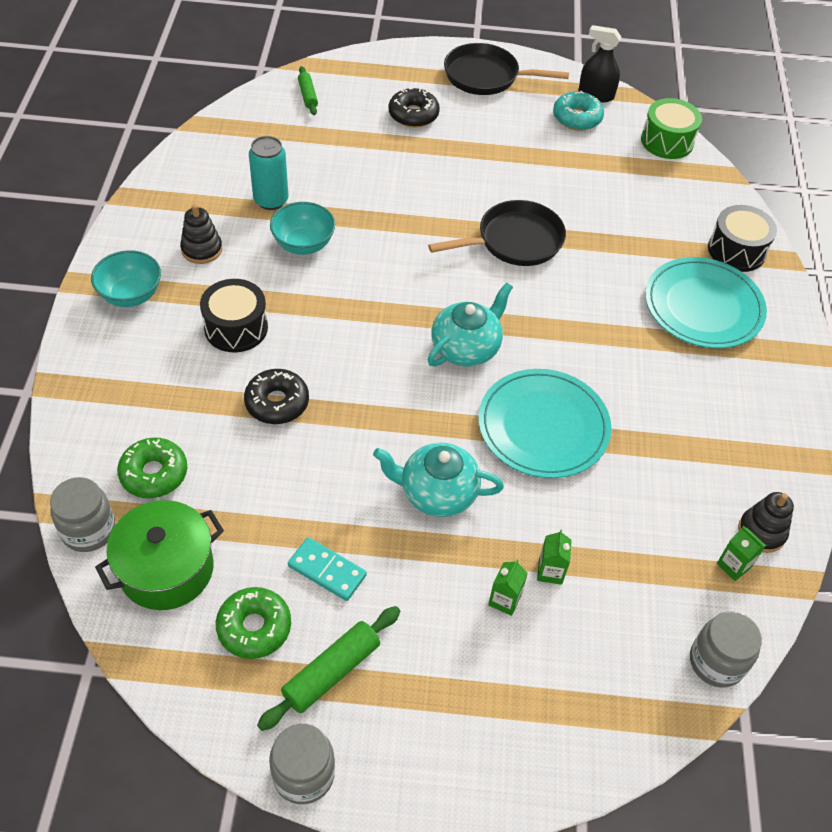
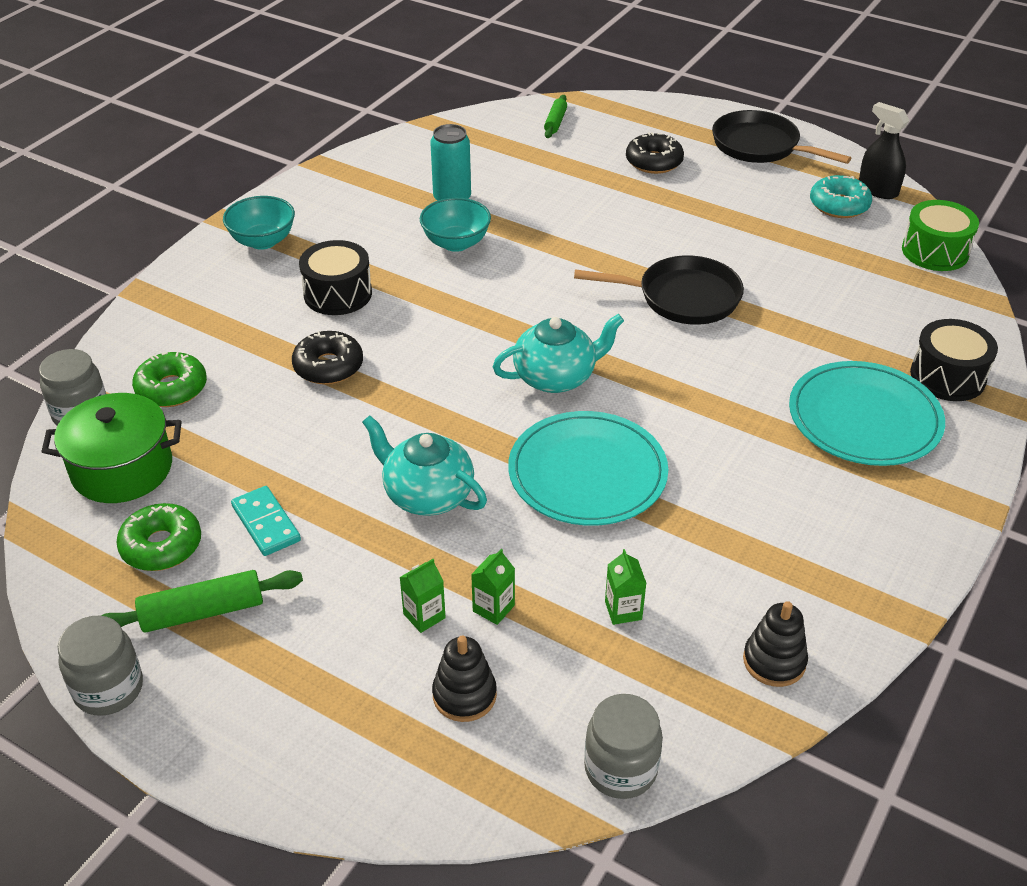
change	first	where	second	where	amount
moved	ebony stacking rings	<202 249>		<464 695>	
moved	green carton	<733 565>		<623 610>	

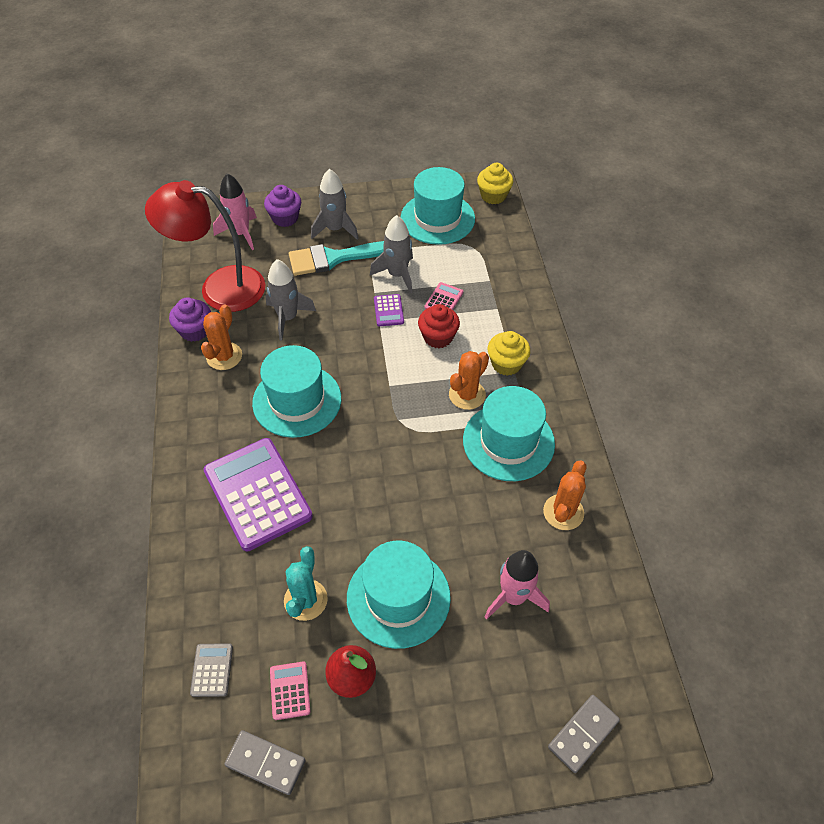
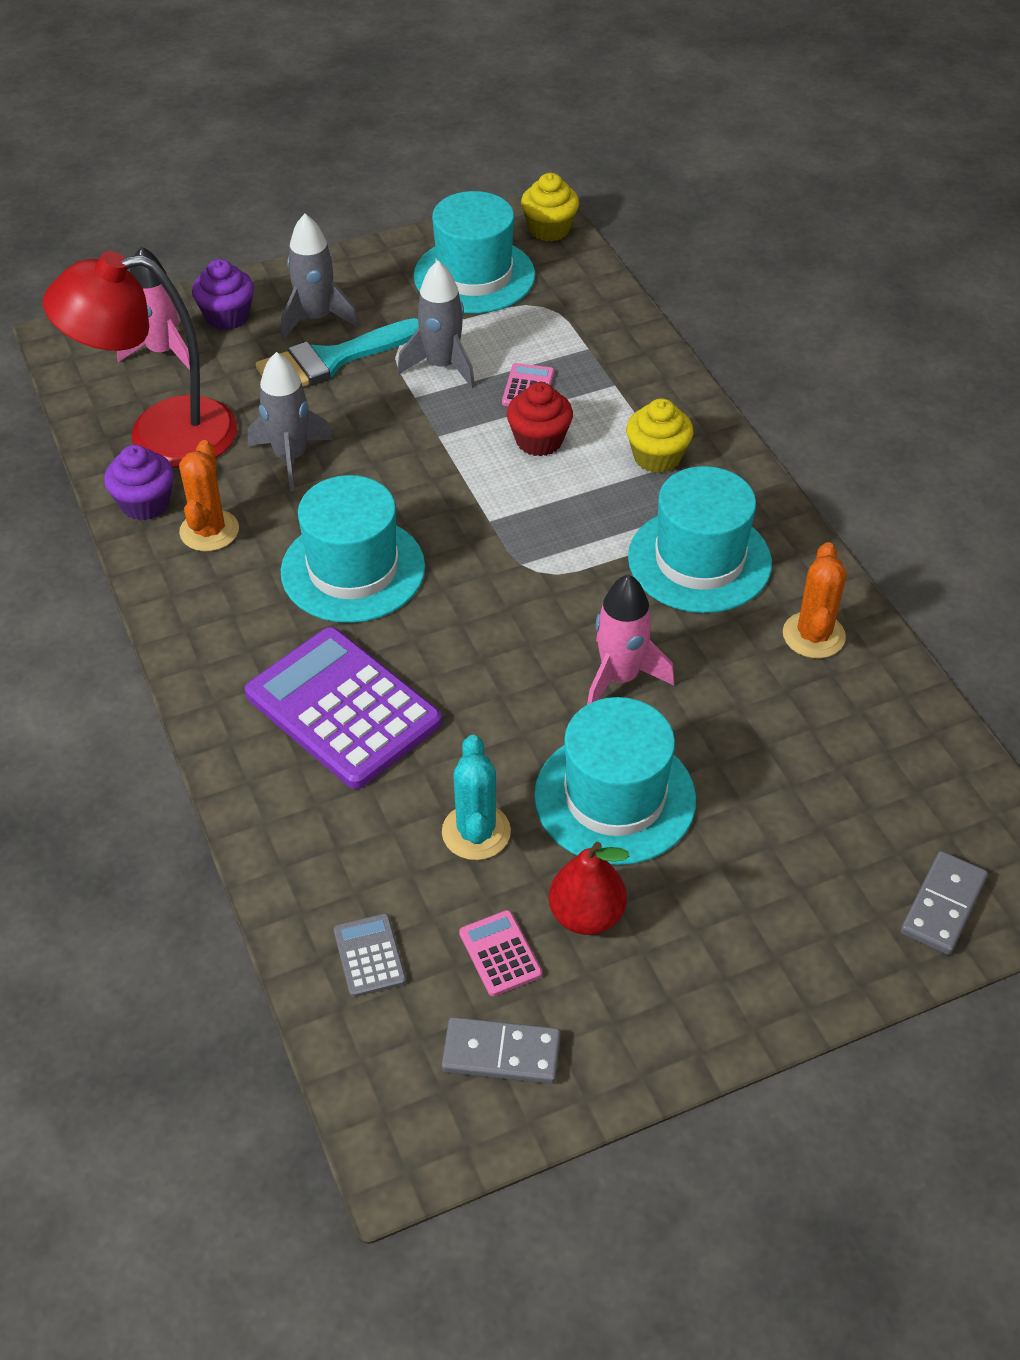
change	first	where	second	where	amount
removed	royal purple pocket calculator	<388 310>			
removed	orange-coloured saguaro cactus	<467 395>			
moved	pink spaceship	<513 597>		<620 678>	

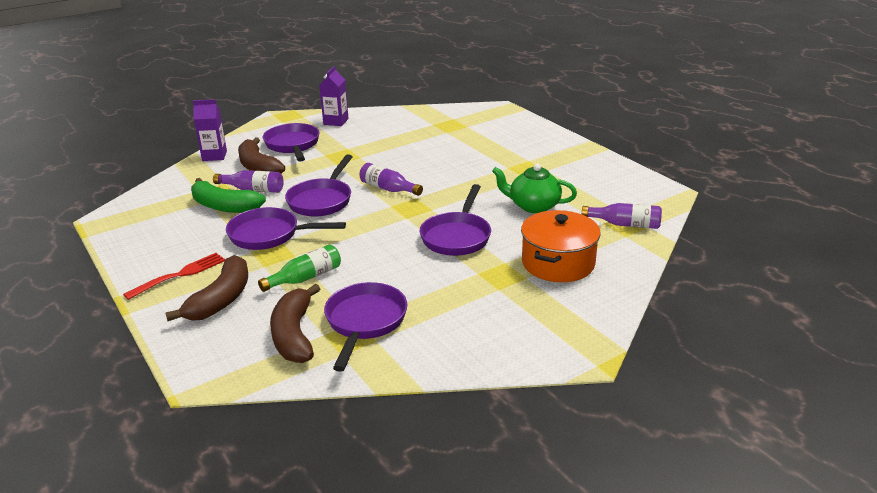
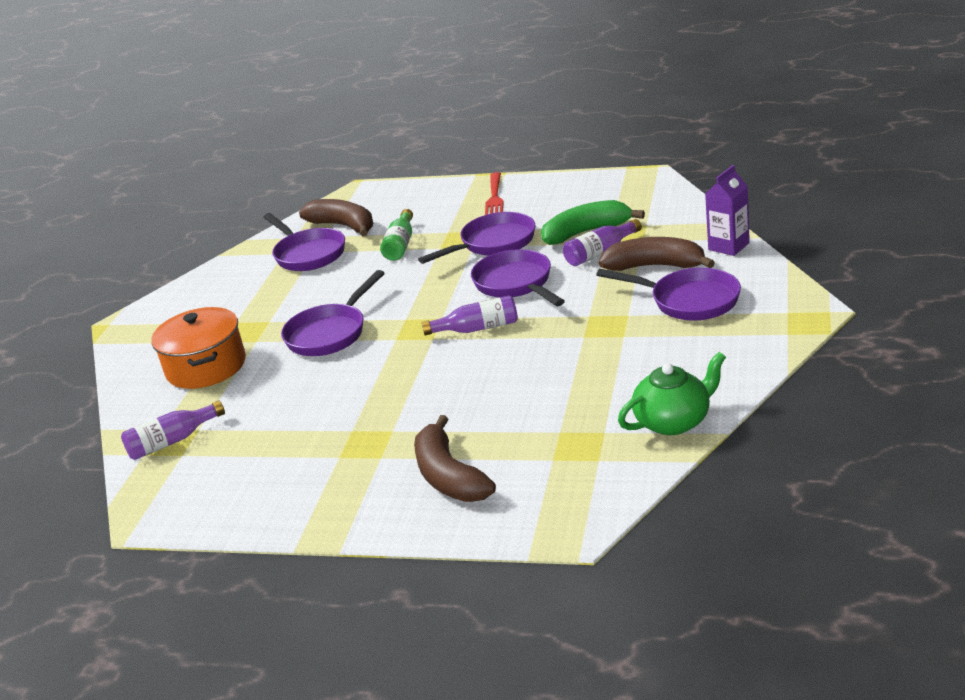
change	first	where	second	where	amount
removed	royal purple carton	<336 121>			
moved	green teapot	<533 206>		<674 421>	
turned	royal purple skillet	<457 236>		<330 333>	120 degrees counterclockwise
moved	brown toy banana	<221 299>		<449 476>	

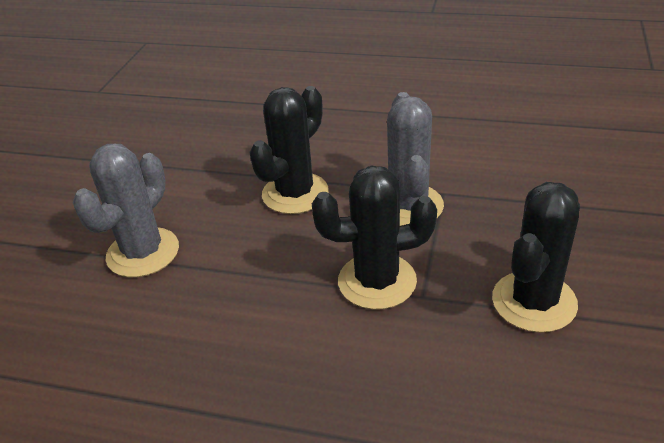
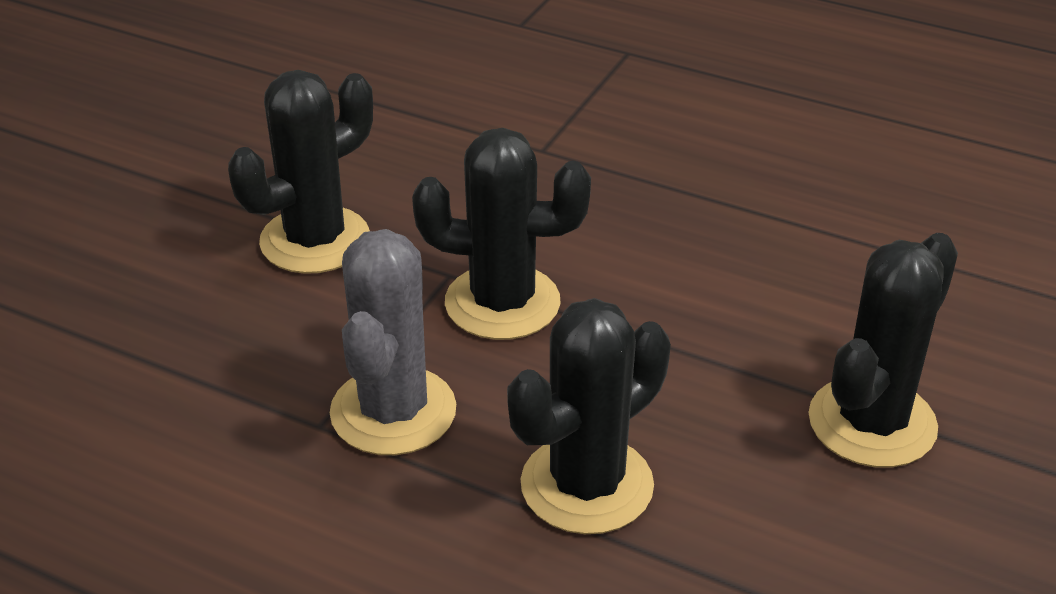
change	first	where	second	where	amount
recoloured	grey saguaro cactus	<143 252>	ebony saguaro cactus	<872 423>	

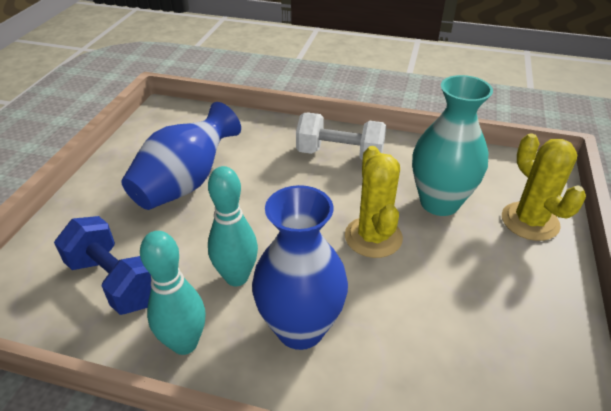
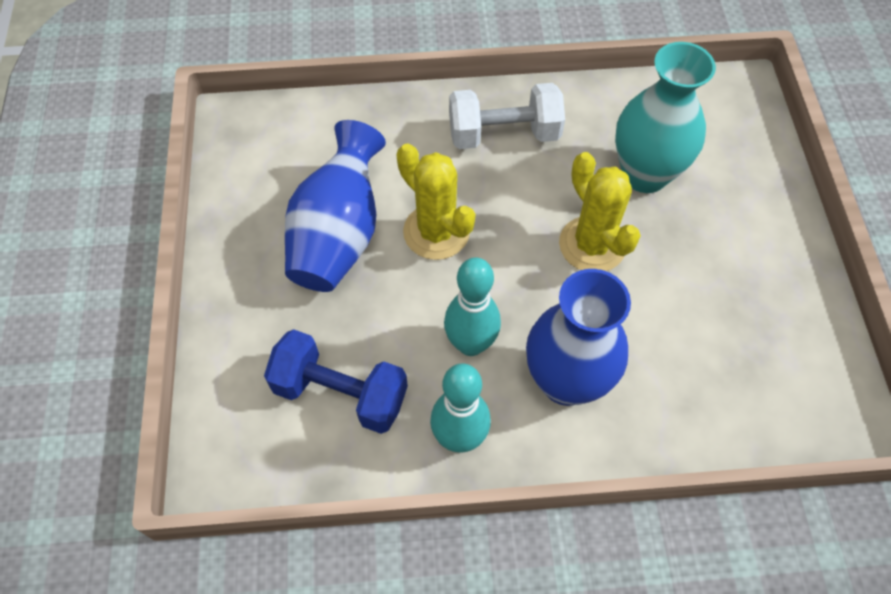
change	first	where	second	where	amount
moved	golden saguaro cactus	<530 221>		<436 232>	

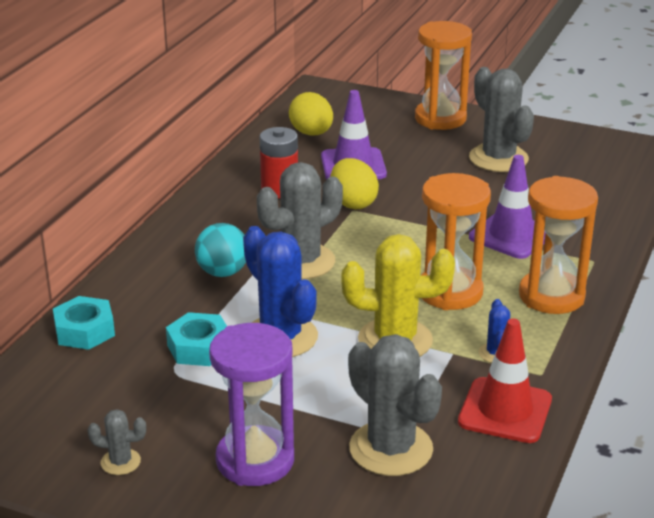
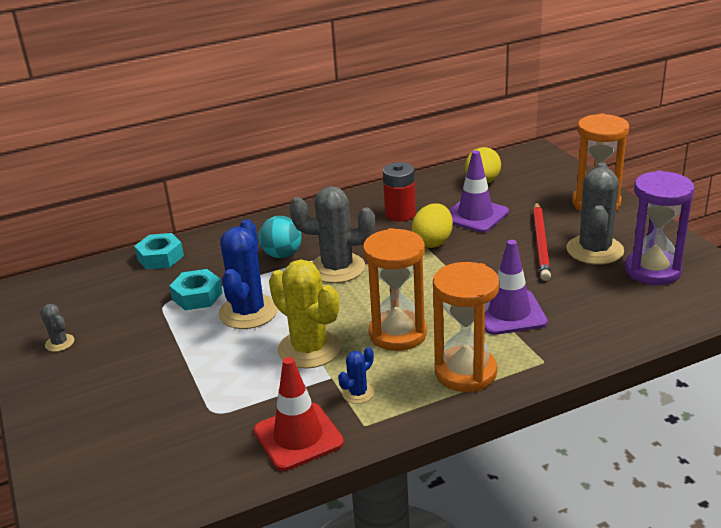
change	first	where	second	where	amount
moved	royal purple sandglass	<255 460>		<652 271>	
removed	grey saguaro cactus	<391 449>			
added			scarlet lead pencil	<541 243>	

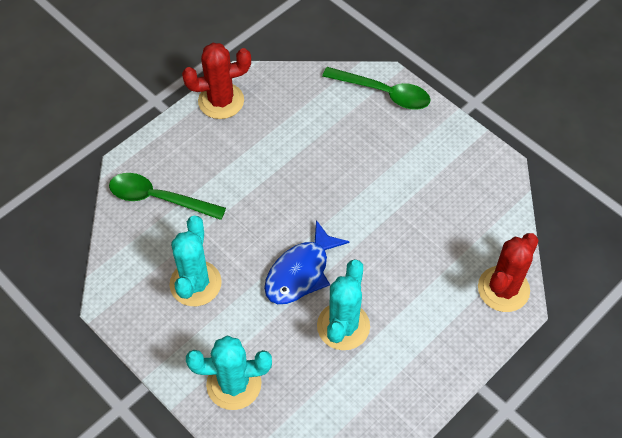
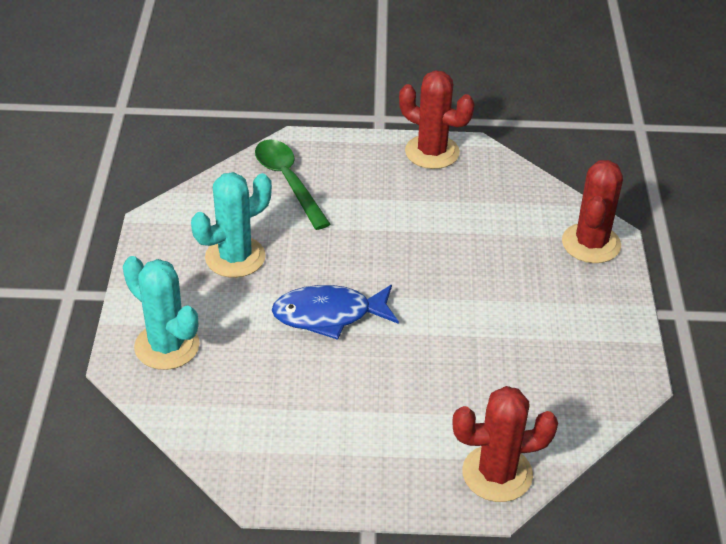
change	first	where	second	where	amount
replaced	green spoon	<383 93>	scarlet saguaro cactus	<591 243>	
removed	teal saguaro cactus	<343 326>			

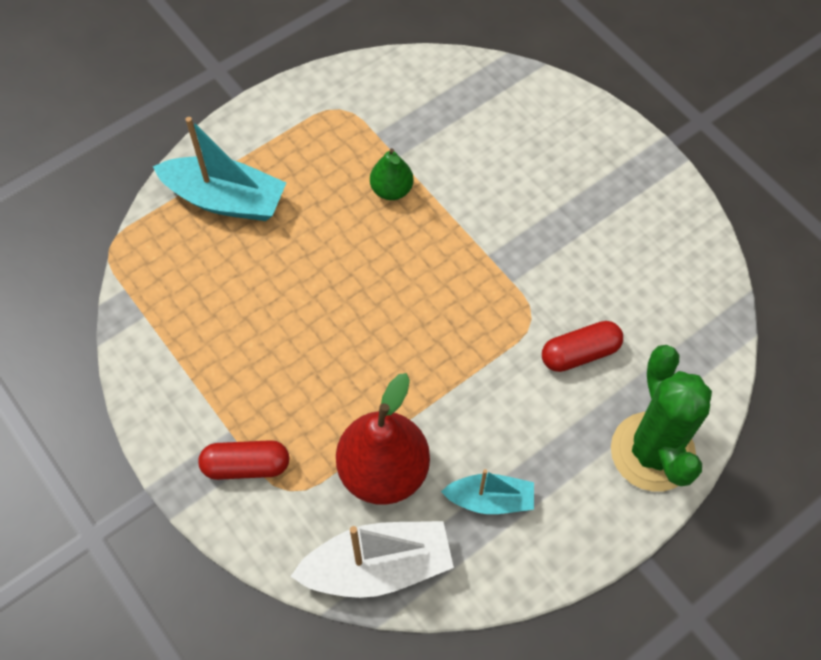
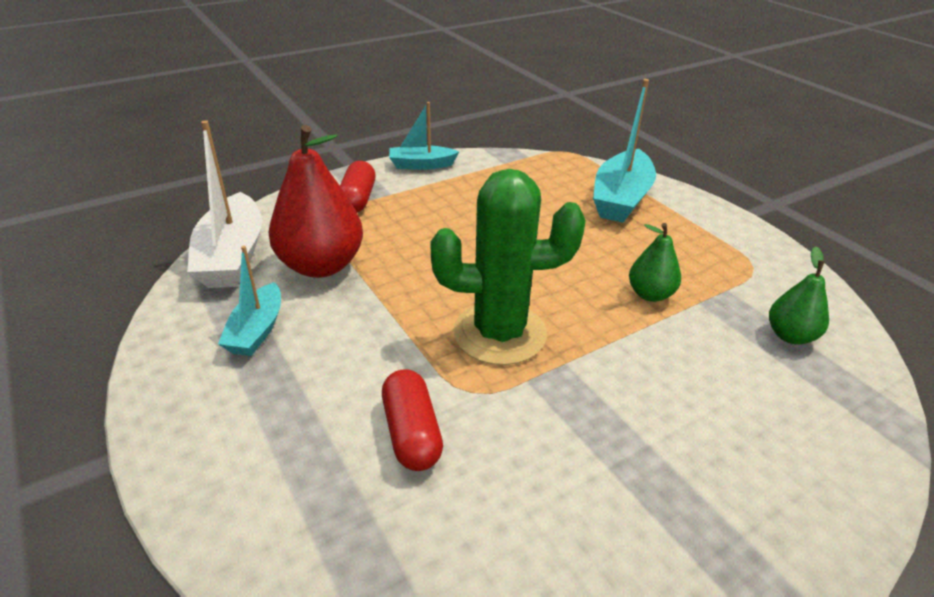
change	first	where	second	where	amount
moved	green saguaro cactus	<652 452>		<499 333>	
added			teal toy boat	<421 165>	
added			green pear fruit	<790 336>	

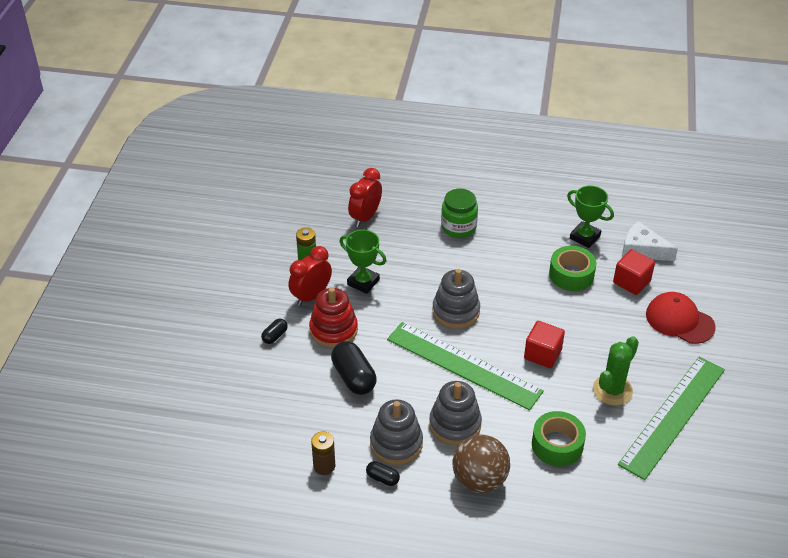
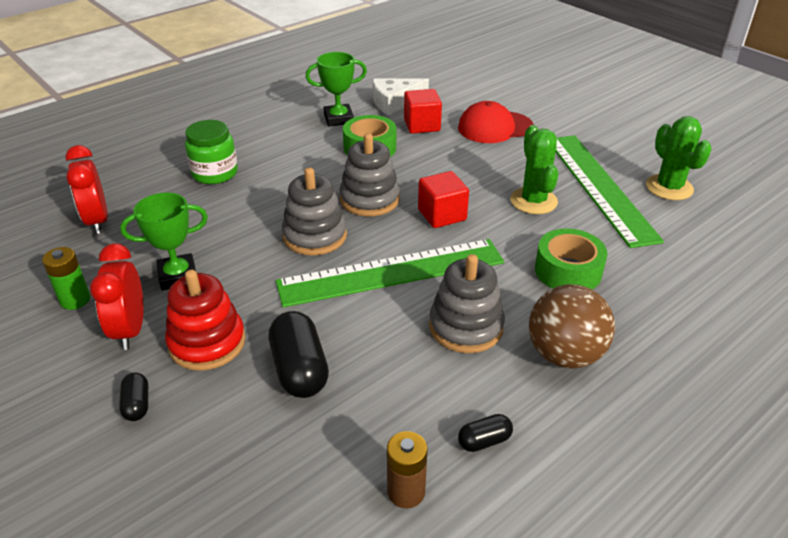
change	first	where	second	where	amount
turned	ebony pill shape	<354 377>		<299 369>	60 degrees clockwise
moved	grey stacking rings	<396 443>		<369 199>	
added			green saguaro cactus	<669 187>	

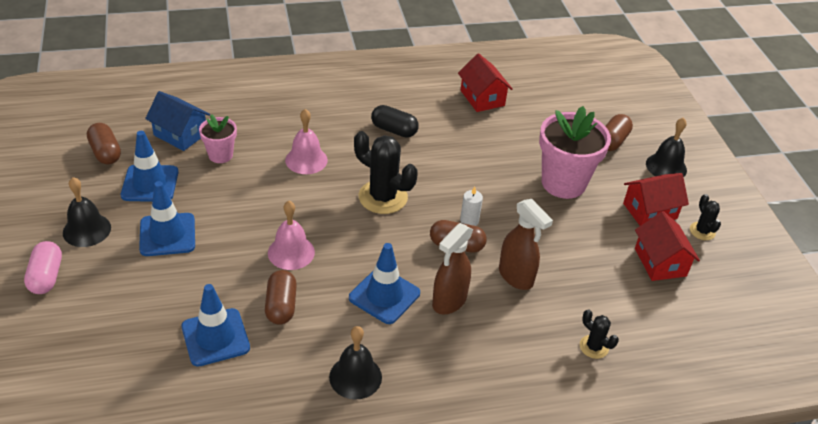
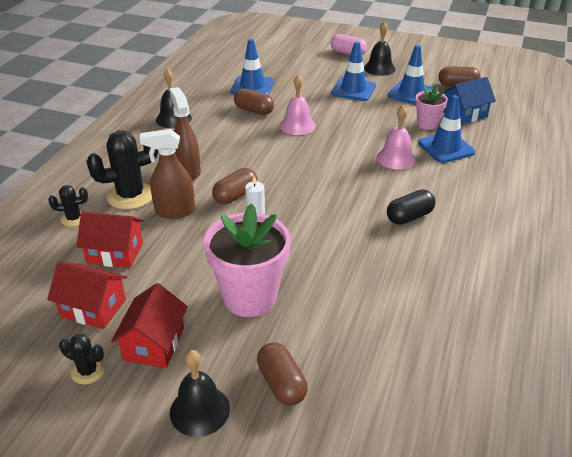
change	first	where	second	where	amount
moved	scarlet toy house	<482 98>		<115 253>	
moved	ebony saguaro cactus	<383 197>		<131 195>	
moved	cobalt safety cone	<384 295>		<446 148>	

